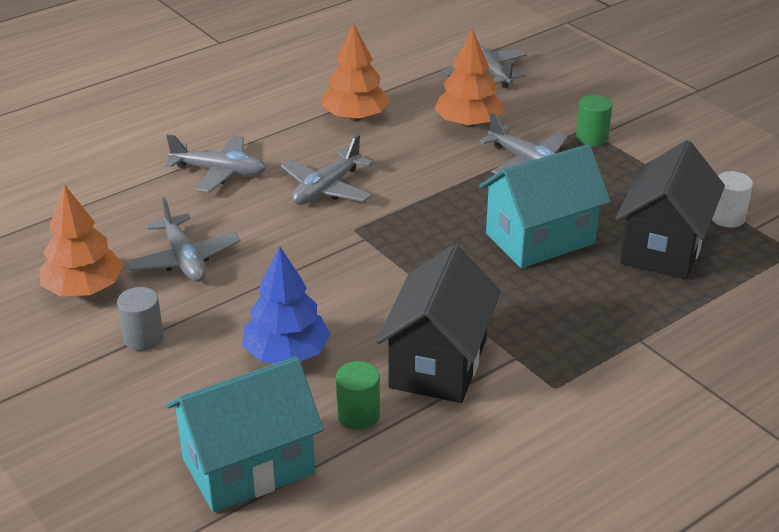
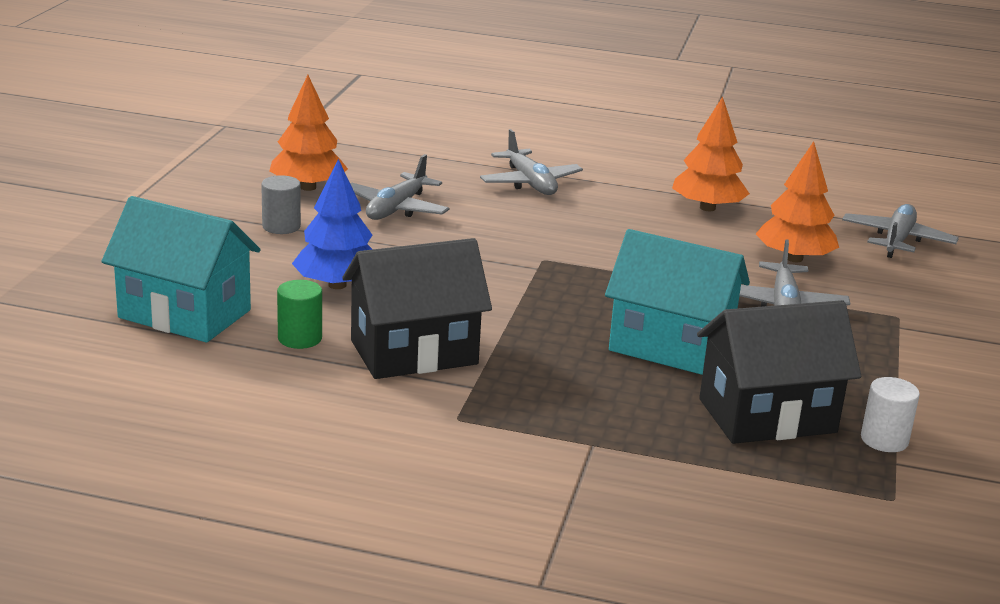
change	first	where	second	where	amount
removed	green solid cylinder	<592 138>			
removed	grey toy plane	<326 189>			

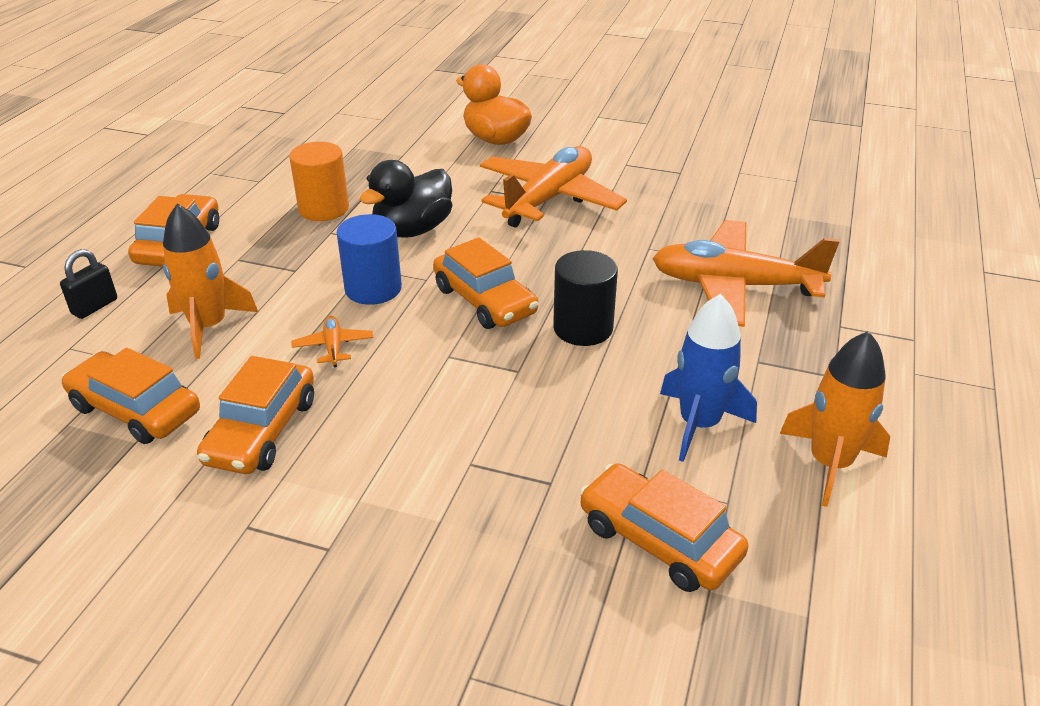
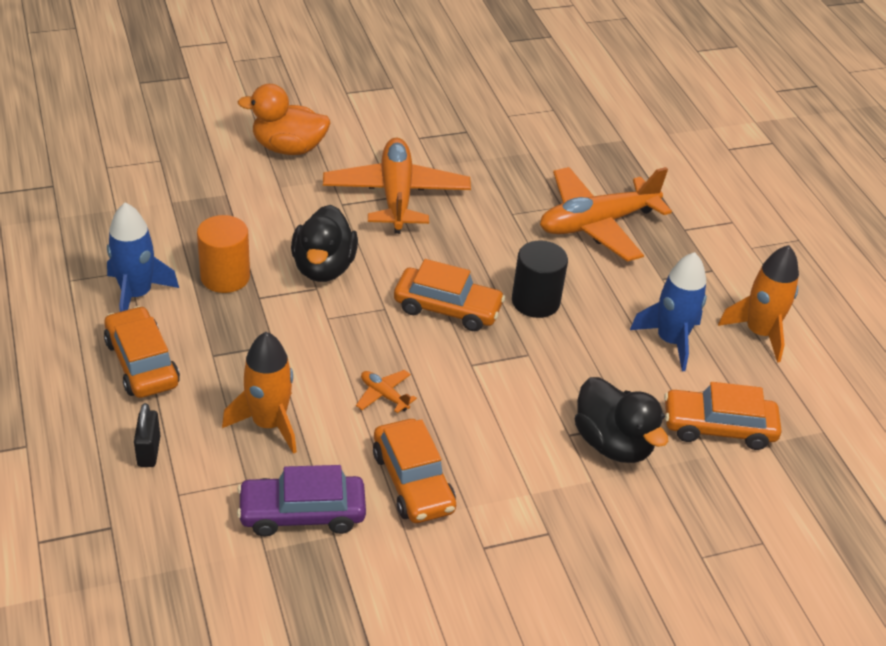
change	first	where	second	where	amount
removed	cobalt solid cylinder	<373 289>			
recoloured	orange-coloured automobile	<135 410>	royal purple automobile	<302 513>	
added			cobalt spaceship	<136 295>	
added			ebony duck	<613 444>	

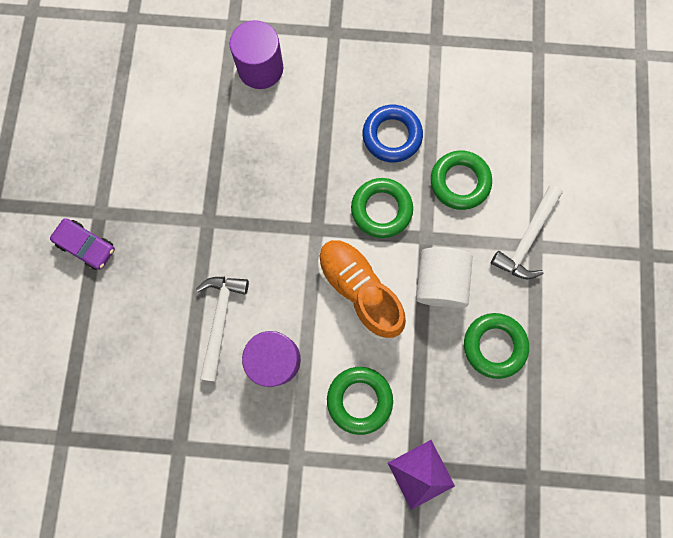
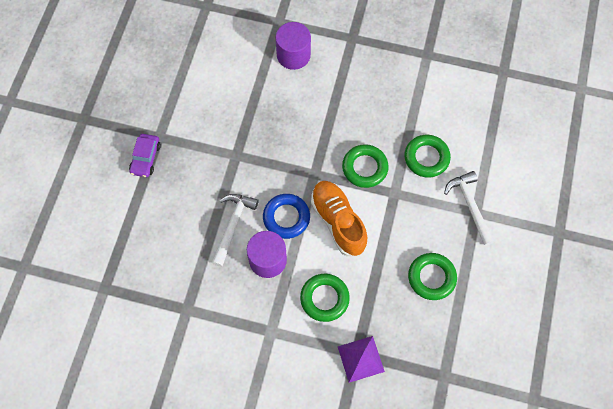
change	first	where	second	where	amount
moved	cobalt hoop	<392 136>		<286 217>	
turned	white hammer	<527 239>		<470 206>	120 degrees clockwise
turned	royal purple automobile	<87 246>		<146 158>	60 degrees clockwise
removed	white solid cylinder	<439 282>			

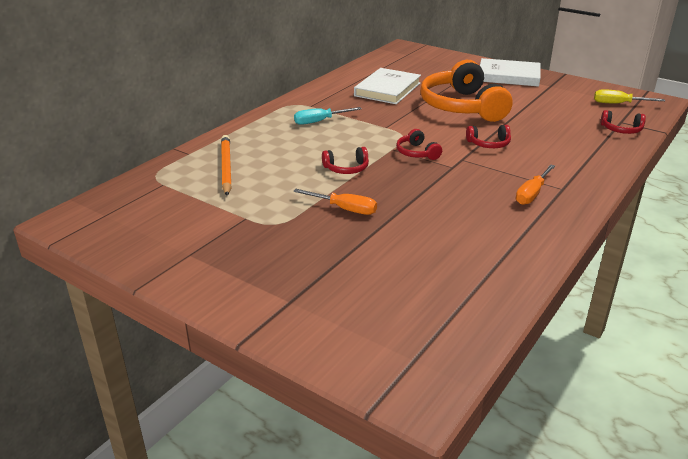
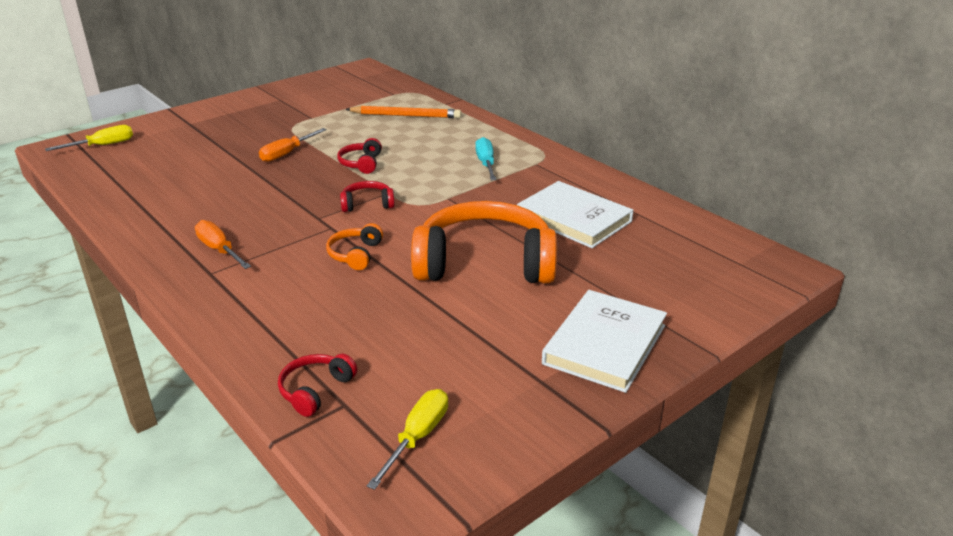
change	first	where	second	where	amount
recoloured	scarlet over-ear headphones	<489 144>	orange-coloured over-ear headphones	<355 254>	
added			golden screwdriver	<103 145>	

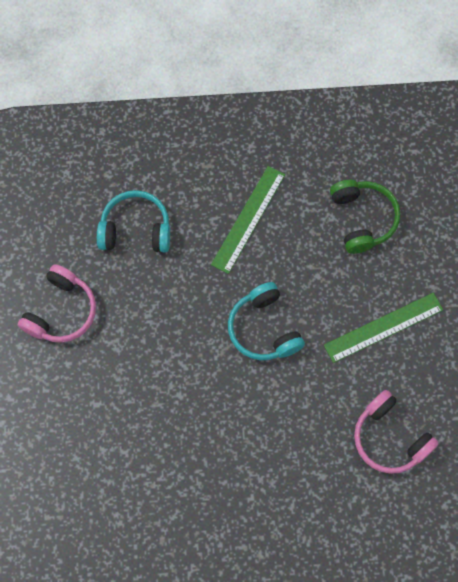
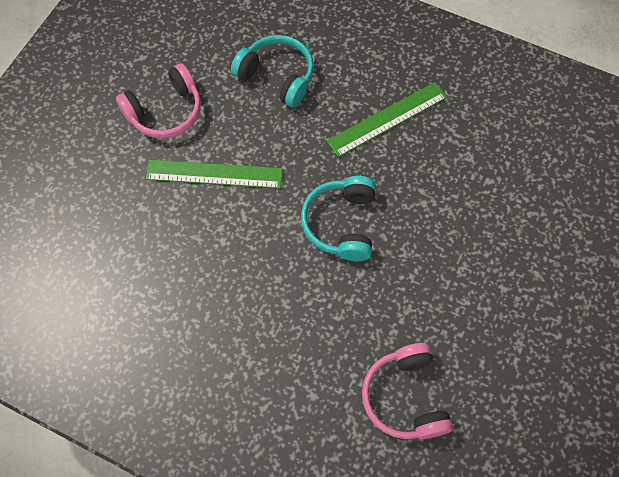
change	first	where	second	where	amount
removed	green over-ear headphones	<362 219>			
moved	green straightedge	<383 327>		<214 174>	

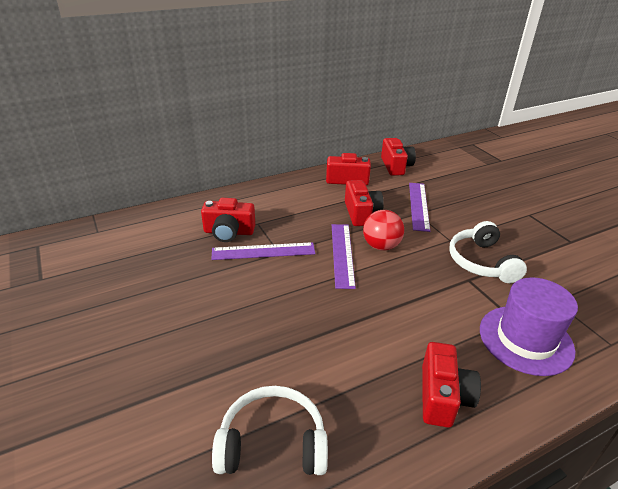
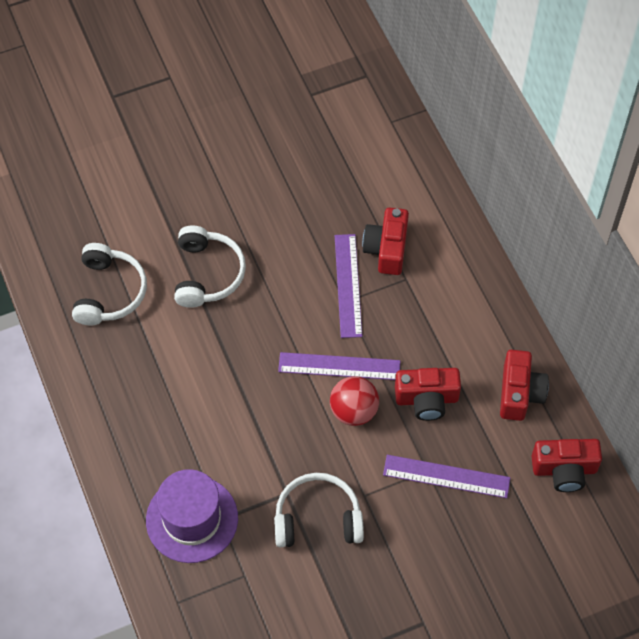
change	first	where	second	where	amount
removed	scarlet camera	<443 397>			
added			white over-ear headphones	<207 274>	

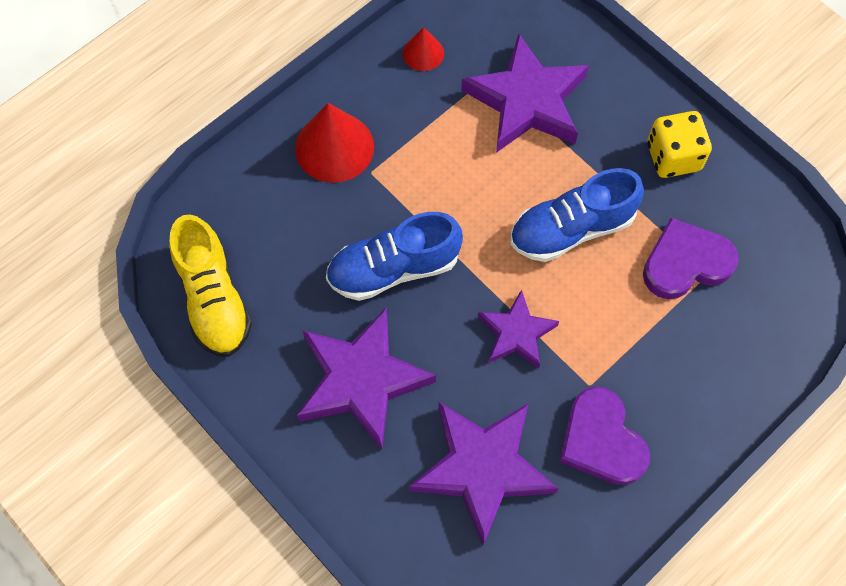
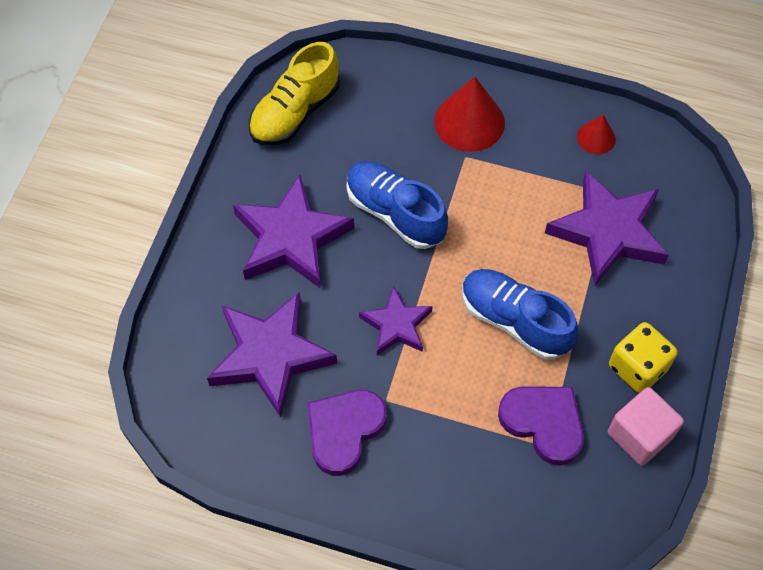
change	first	where	second	where	amount
added			pink block	<640 435>	

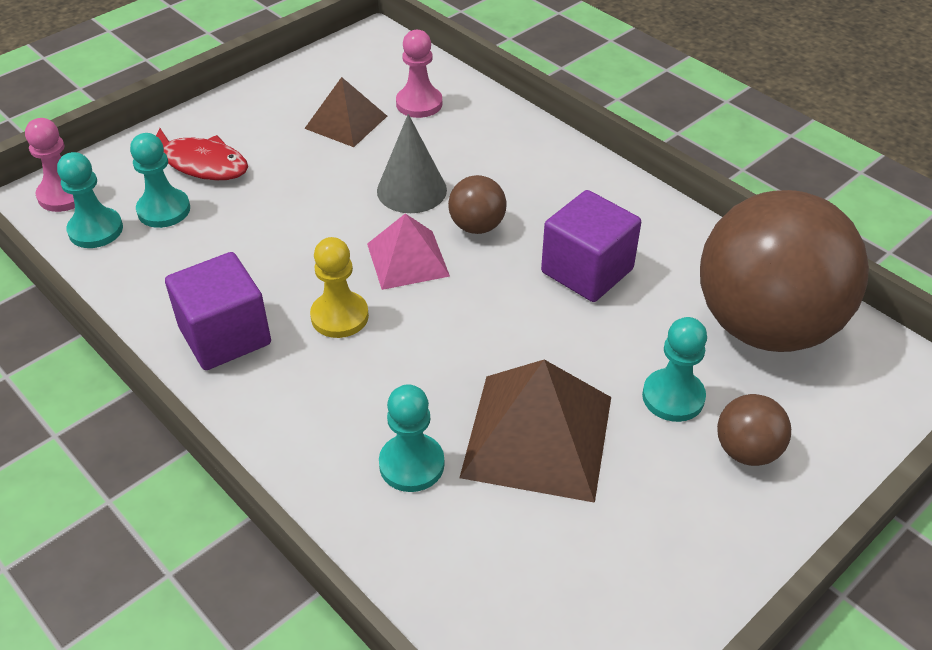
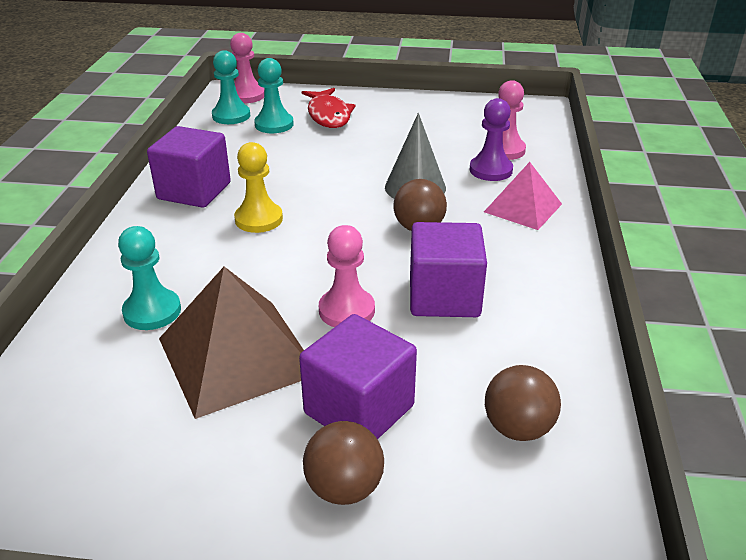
change	first	where	second	where	amount
removed	brown solid pyramid	<346 122>			
resized	brown ball	<765 326>		<517 428>	x0.41
moved	pink solid pyramid	<408 259>		<523 208>	
replaced	teal pawn	<673 397>	royal purple block	<359 409>	
added			royal purple pawn	<490 170>	
added			pink pawn	<346 310>	

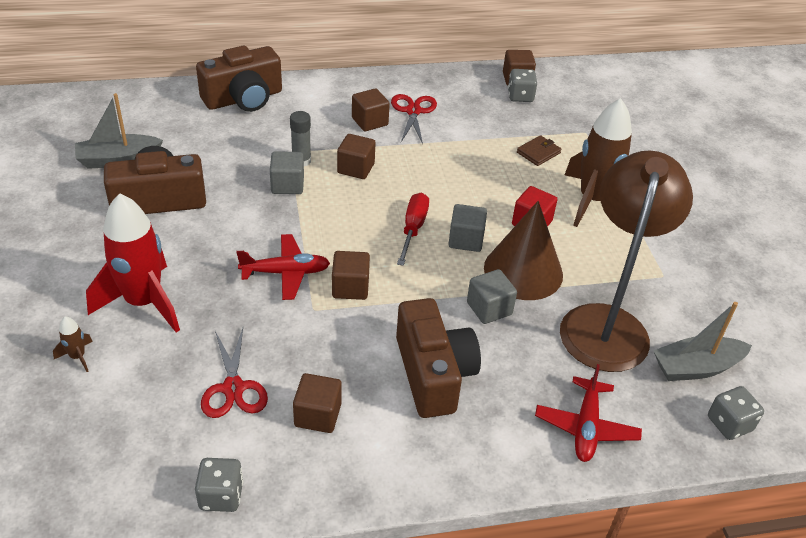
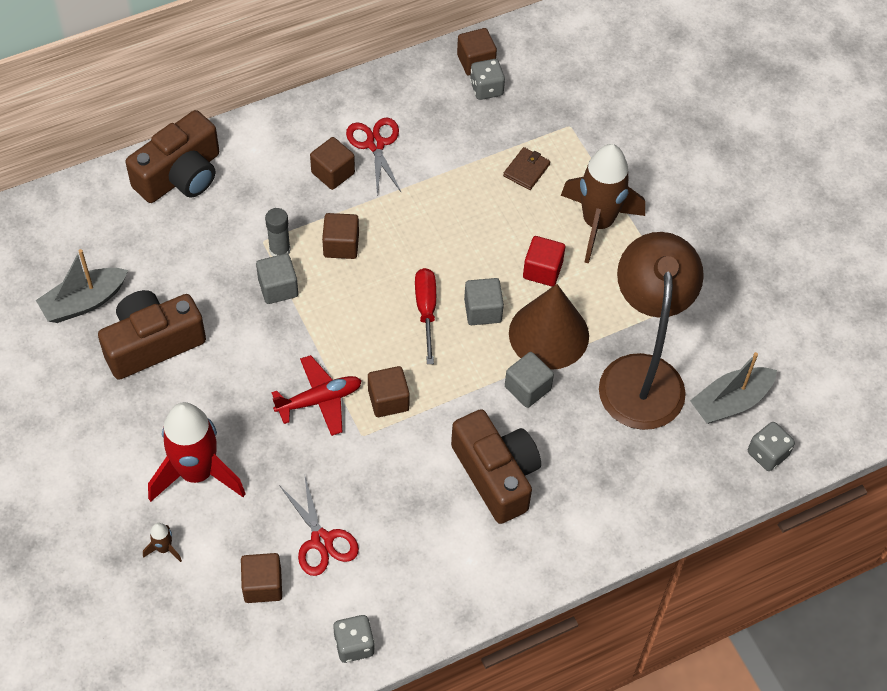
change	first	where	second	where	amount
removed	scarlet toy plane	<586 427>			
moved	brown block	<317 415>		<262 585>	

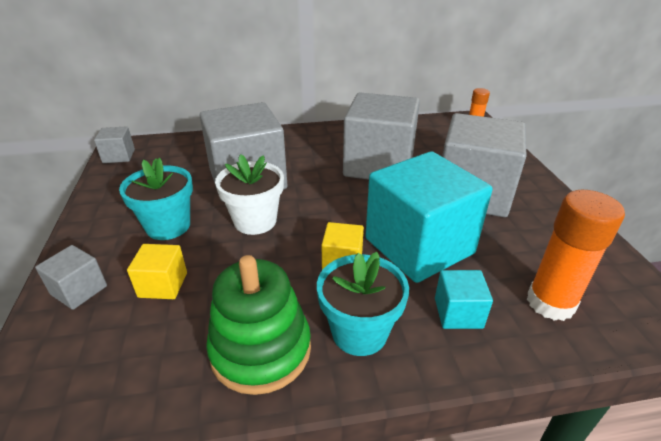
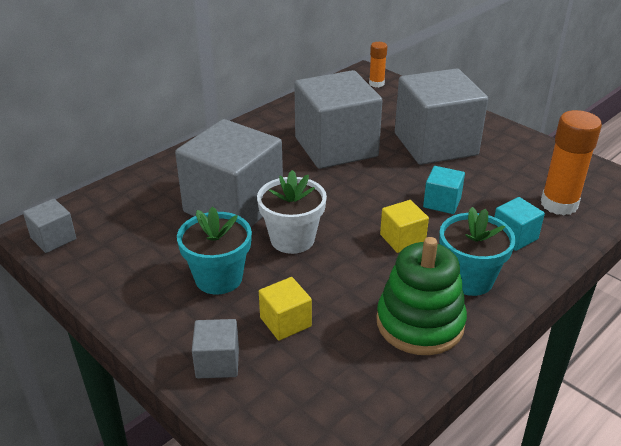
change	first	where	second	where	amount
resized	teal block	<419 246>		<442 202>	x0.44

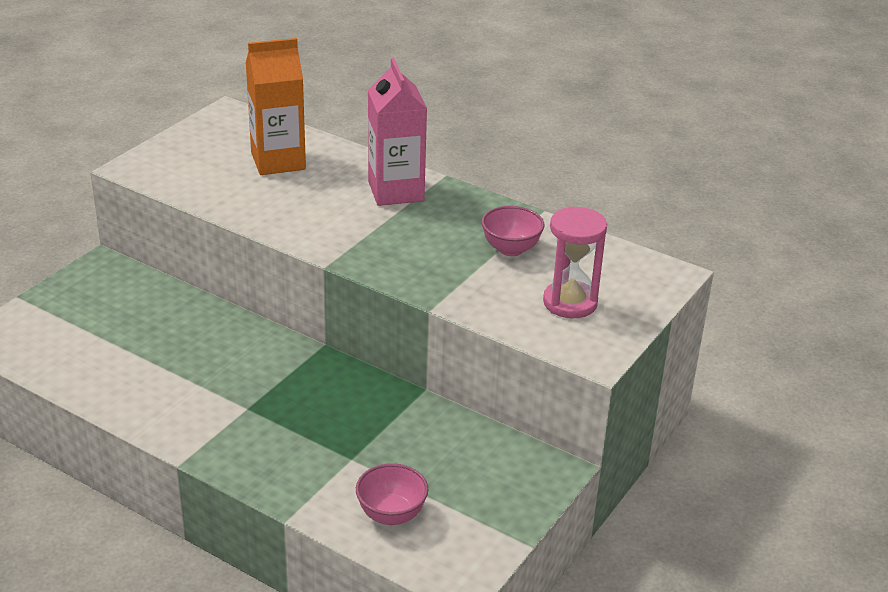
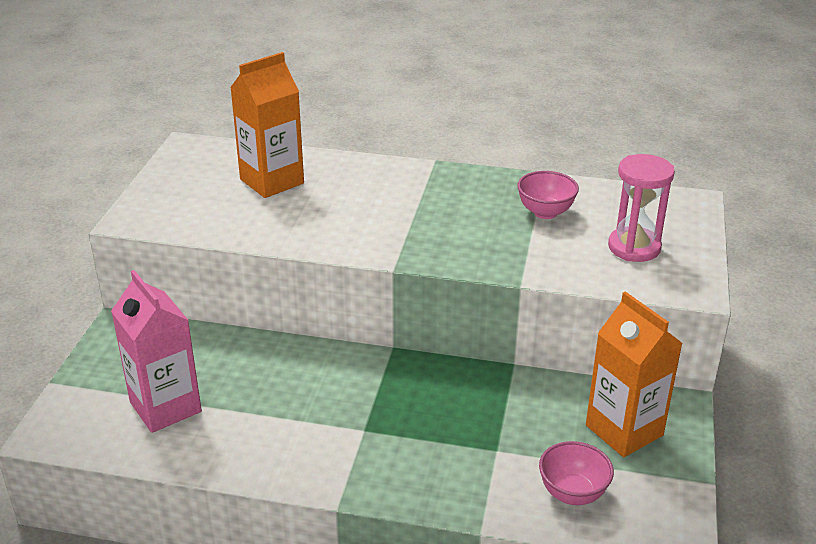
change	first	where	second	where	amount
moved	pink carton	<396 191>		<165 407>	
added			orange-coloured carton	<624 430>	

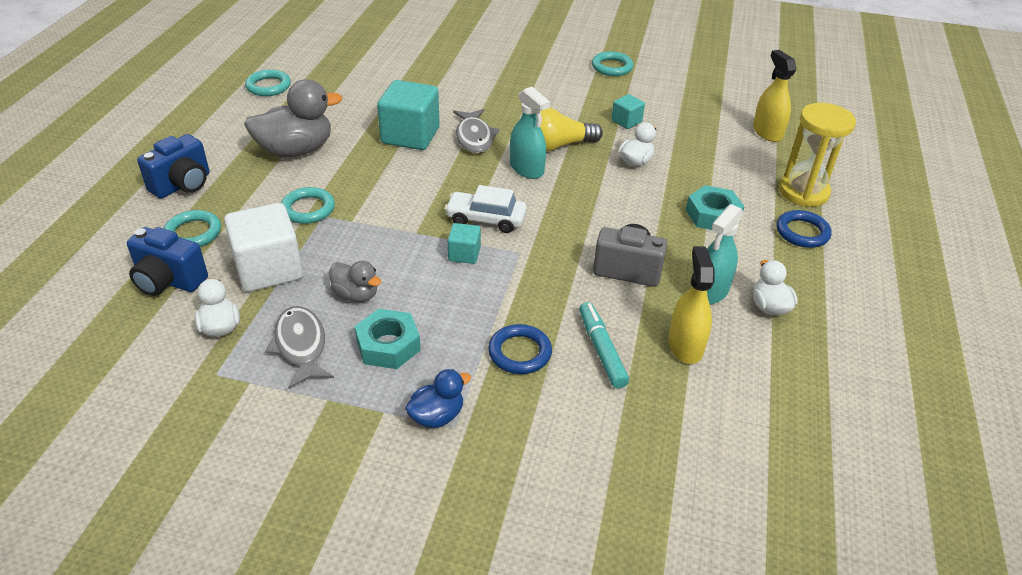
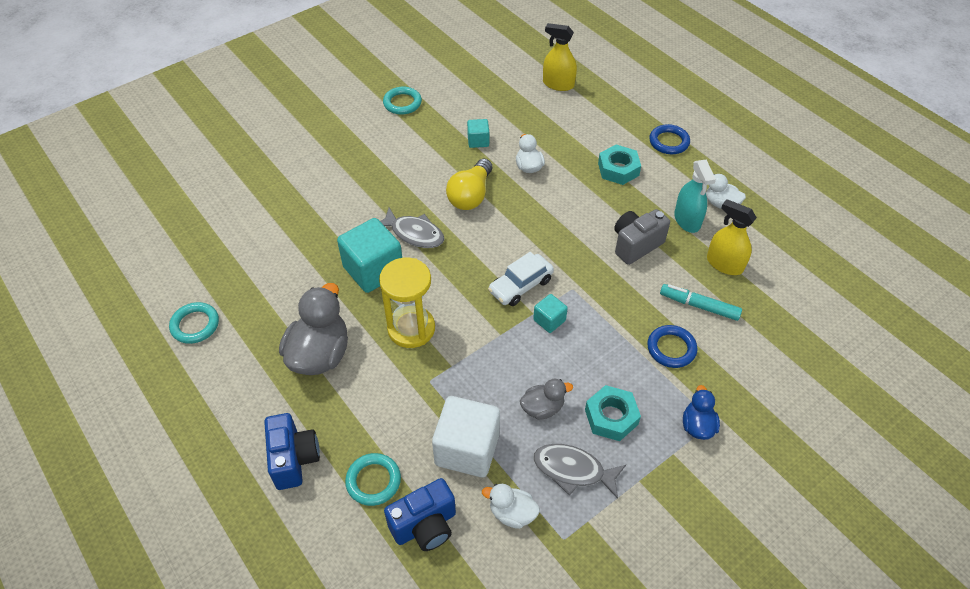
change	first	where	second	where	amount
removed	teal spray bottle	<526 169>			
moved	golden sandglass	<803 192>		<411 328>	
removed	teal hoop	<308 209>			

